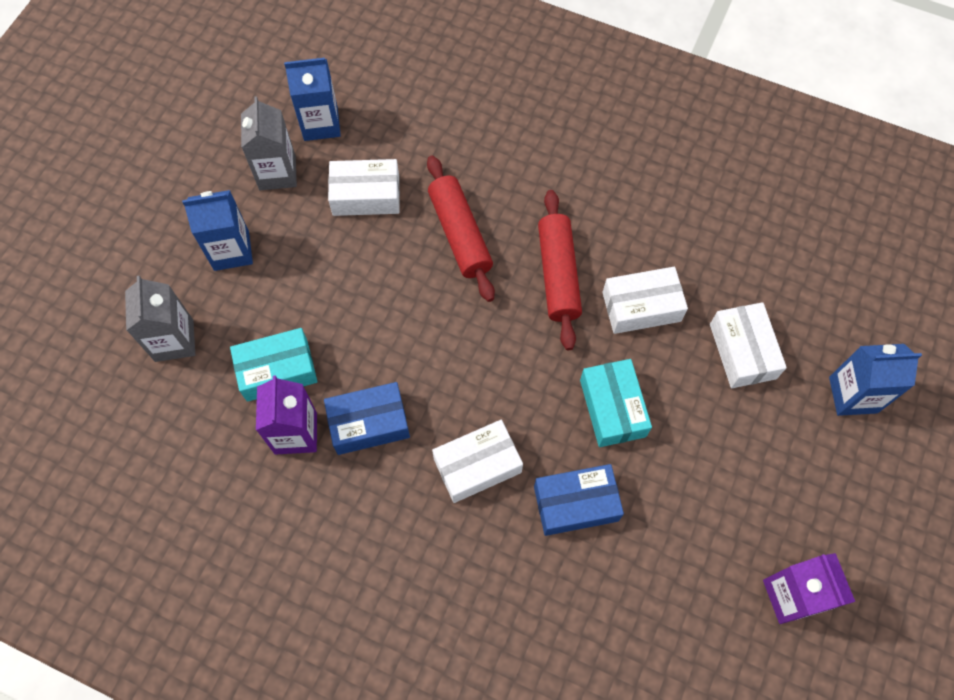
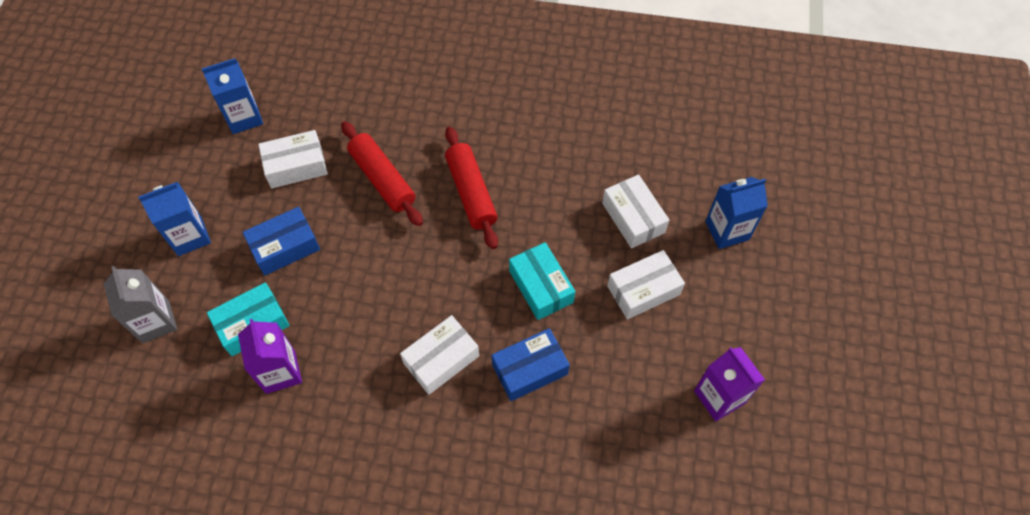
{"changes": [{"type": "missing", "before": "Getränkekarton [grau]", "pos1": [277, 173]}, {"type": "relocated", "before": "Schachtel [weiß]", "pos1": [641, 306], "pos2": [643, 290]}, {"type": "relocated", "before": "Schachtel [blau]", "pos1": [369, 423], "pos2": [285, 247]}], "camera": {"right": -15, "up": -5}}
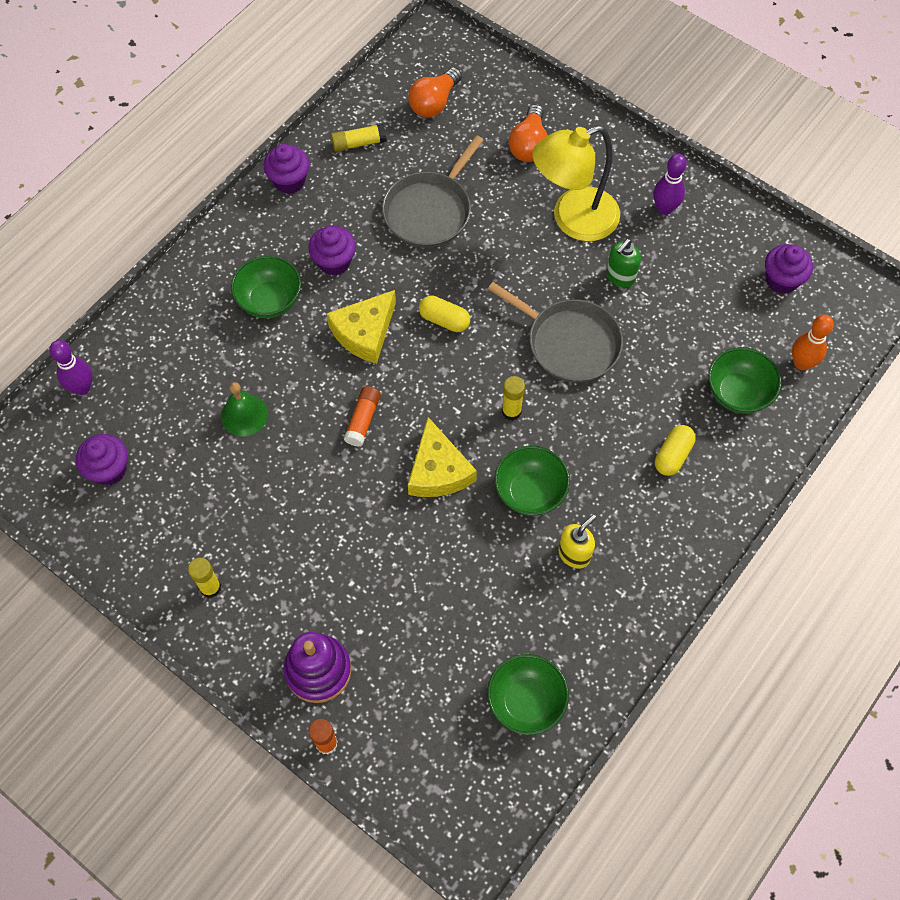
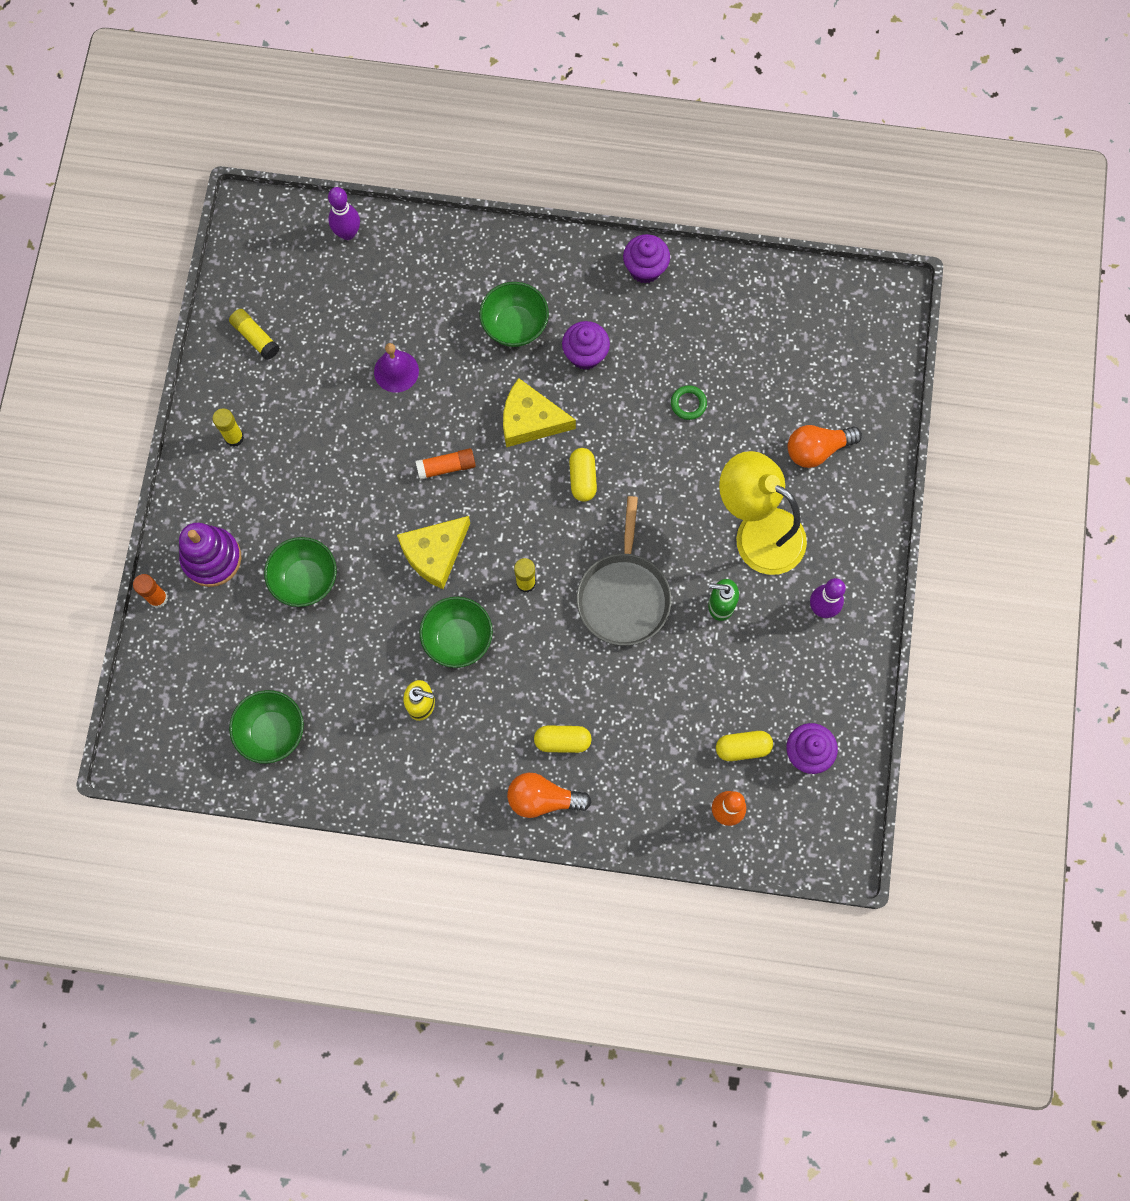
{"changes": [{"type": "relocated", "before": "Glühbirne [orange]", "pos1": [434, 103], "pos2": [543, 799]}, {"type": "relocated", "before": "Klebestift [gelb]", "pos1": [359, 143], "pos2": [255, 337]}, {"type": "exchanged", "before": "Pfanne [grau]", "after": "Ring [grün]", "pos1": [430, 211], "pos2": [688, 404]}, {"type": "relocated", "before": "Schüssel [grün]", "pos1": [738, 393], "pos2": [305, 579]}, {"type": "colour", "before": "Glocke [grün]", "after": "Glocke [lila]", "pos1": [244, 415], "pos2": [396, 371]}, {"type": "missing", "before": "Muffin [lila]", "pos1": [109, 469]}, {"type": "appeared", "after": "Kapsel [gelb]", "pos2": [742, 747]}], "camera": {"right": 60, "up": 10}}
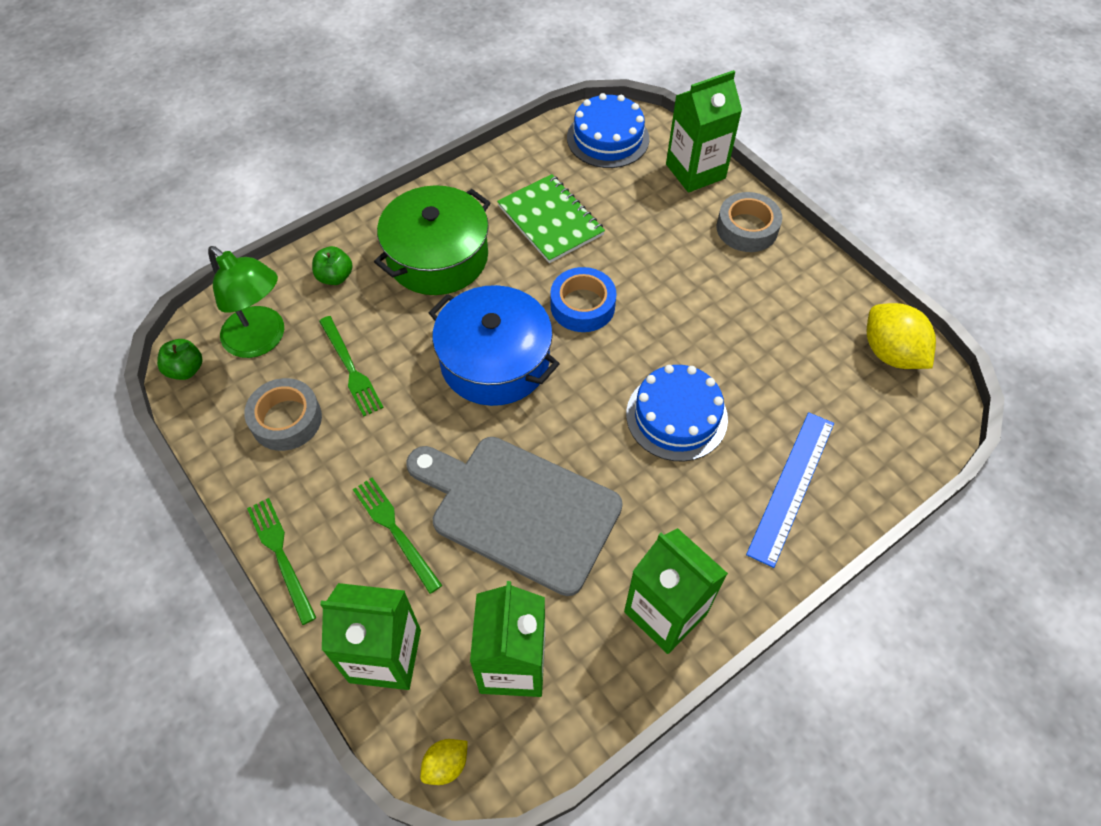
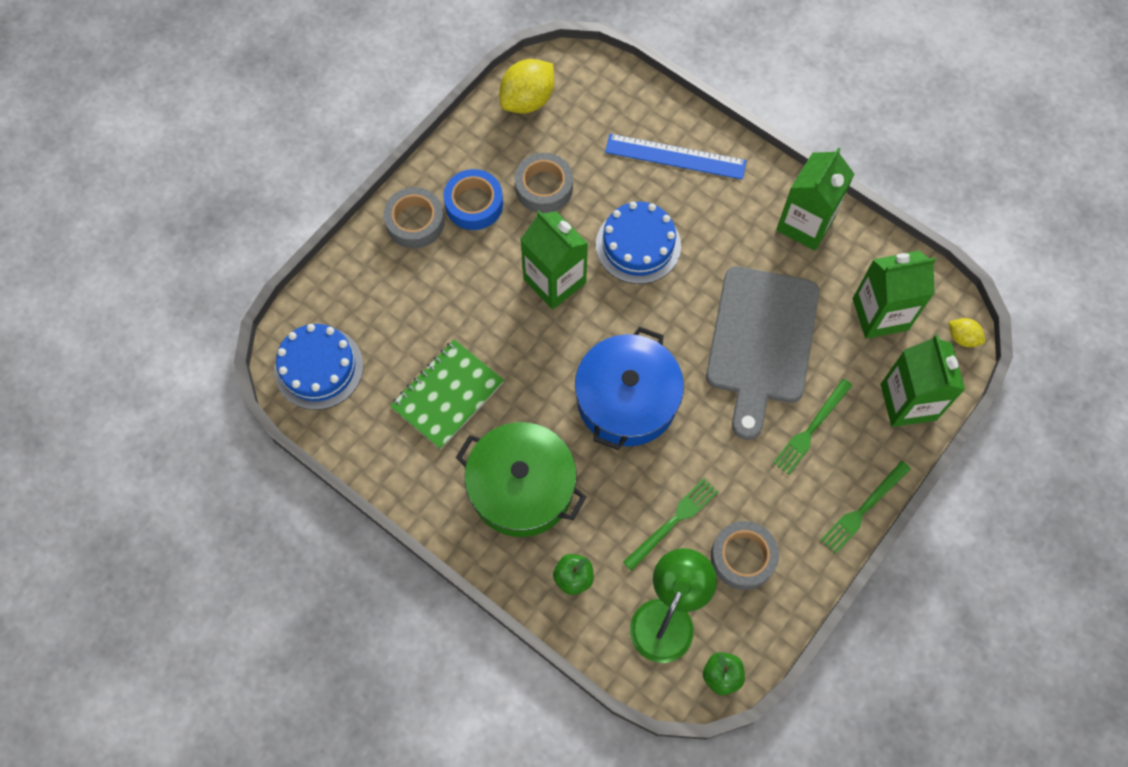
{"changes": [{"type": "relocated", "before": "Getränkekarton [grün]", "pos1": [695, 171], "pos2": [554, 281]}, {"type": "relocated", "before": "Klebeband [blau]", "pos1": [582, 305], "pos2": [474, 204]}, {"type": "appeared", "after": "Klebeband [grau]", "pos2": [544, 187]}], "camera": {"right": -105, "up": 10}}
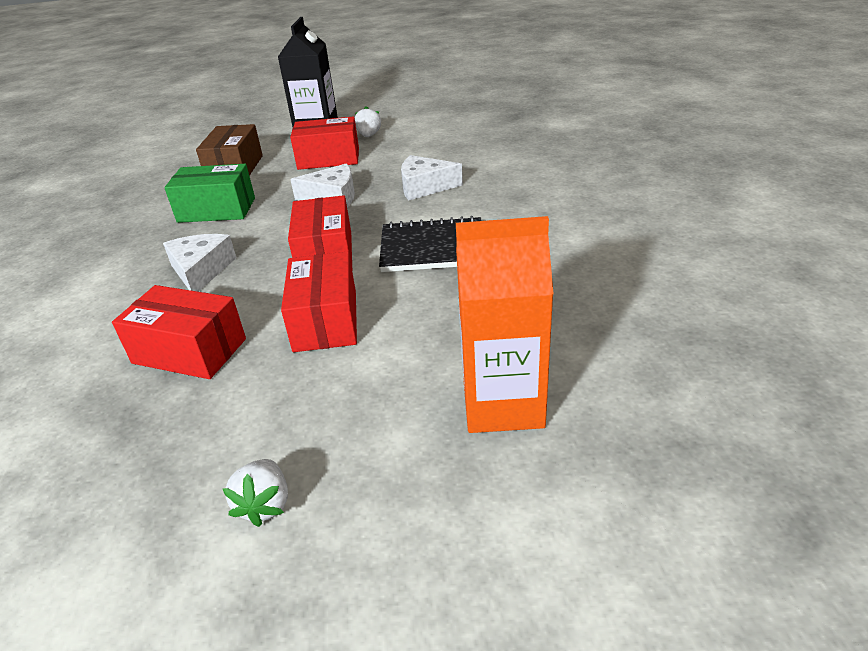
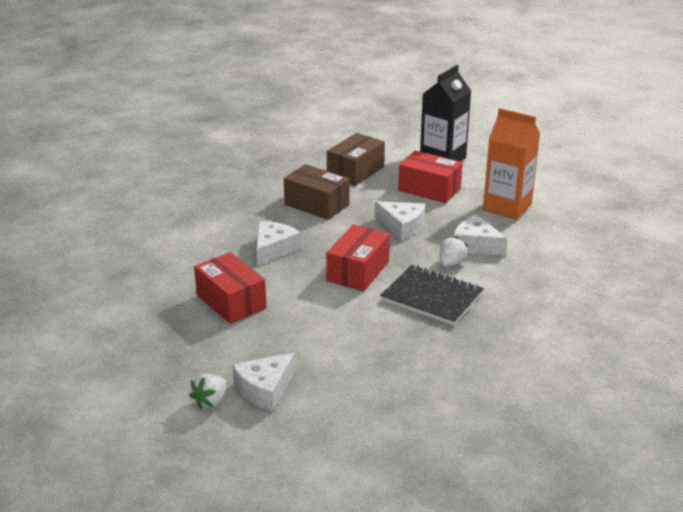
{"changes": [{"type": "relocated", "before": "Erdbeere [weiß]", "pos1": [369, 135], "pos2": [451, 263]}, {"type": "colour", "before": "Schachtel [grün]", "after": "Schachtel [braun]", "pos1": [217, 210], "pos2": [316, 204]}, {"type": "relocated", "before": "Getränkekarton [orange]", "pos1": [502, 404], "pos2": [507, 207]}, {"type": "missing", "before": "Schachtel [rot]", "pos1": [326, 320]}, {"type": "appeared", "after": "Käse [weiß]", "pos2": [265, 389]}], "camera": {"right": 30, "up": -5}}
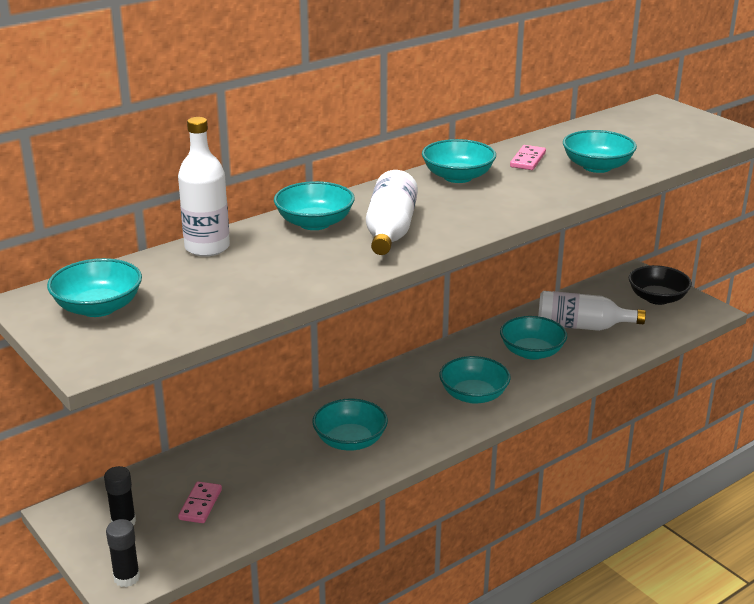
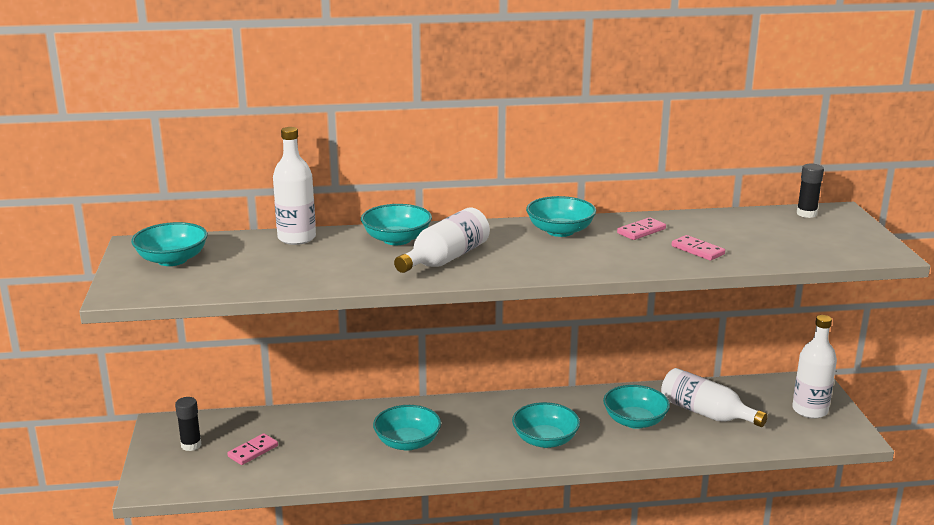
{"changes": [{"type": "exchanged", "before": "Schüssel [türkis]", "after": "Dominostein [rosa]", "pos1": [597, 167], "pos2": [697, 250]}, {"type": "exchanged", "before": "Schüssel [schwarz]", "after": "Flasche [weiß]", "pos1": [657, 298], "pos2": [810, 410]}, {"type": "relocated", "before": "Klebestift [schwarz]", "pos1": [126, 578], "pos2": [806, 214]}], "camera": {"right": 30, "up": -5}}
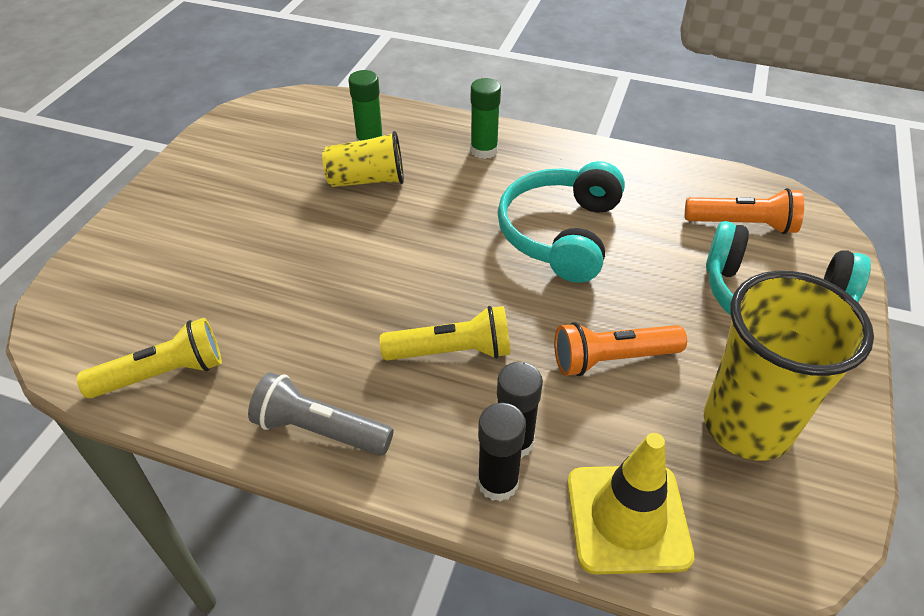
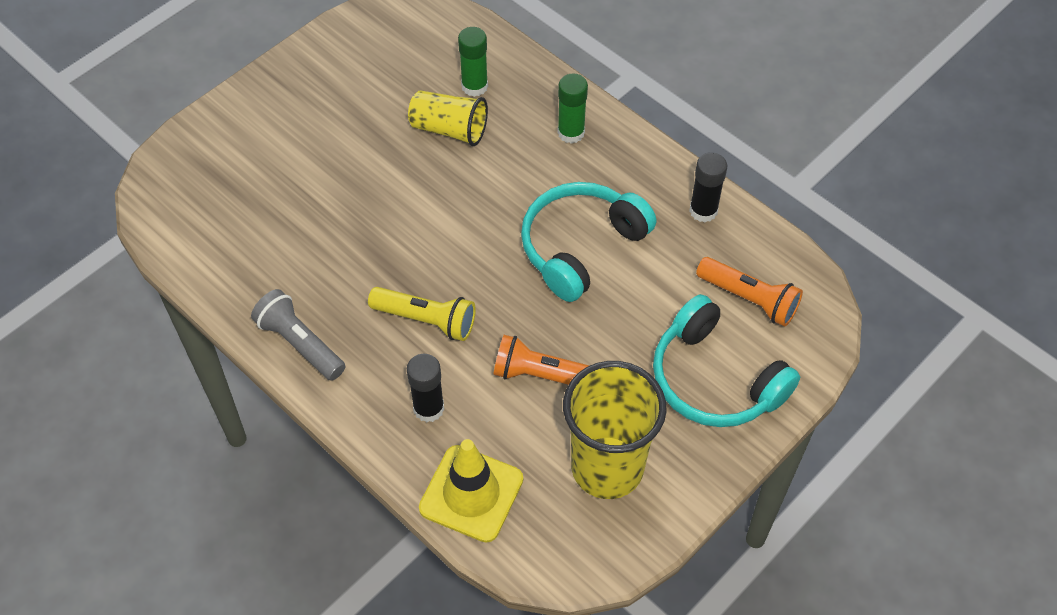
{"changes": [{"type": "missing", "before": "Taschenlampe [gelb]", "pos1": [163, 374]}, {"type": "relocated", "before": "Klebestift [schwarz]", "pos1": [498, 482], "pos2": [703, 211]}], "camera": {"right": 25, "up": 10}}
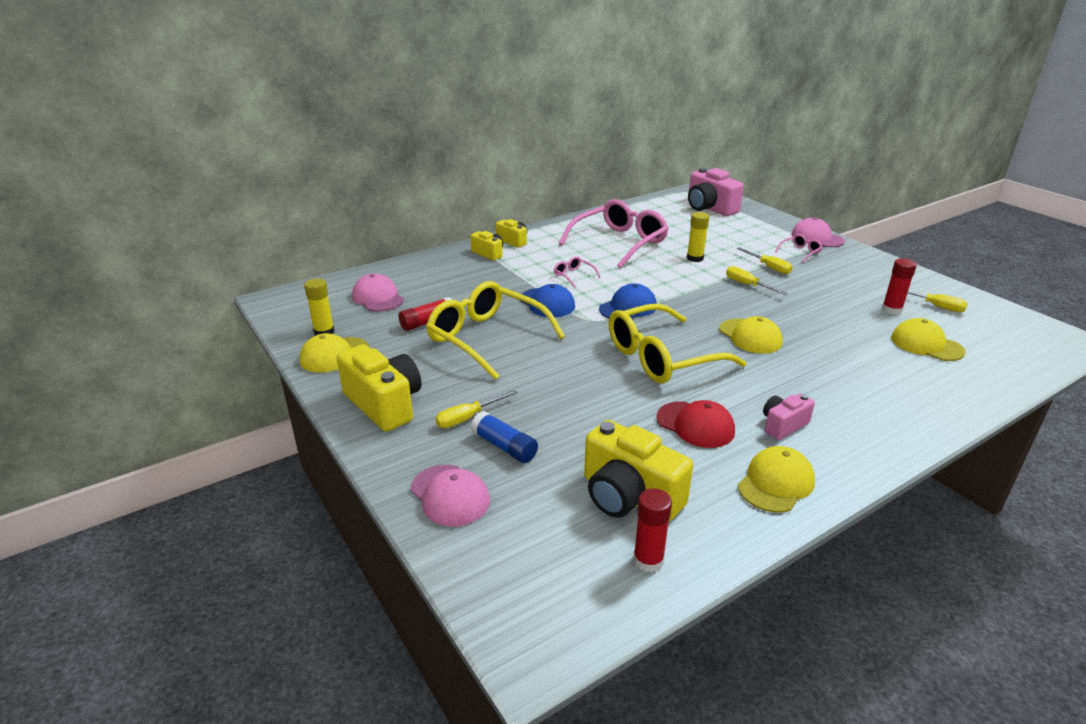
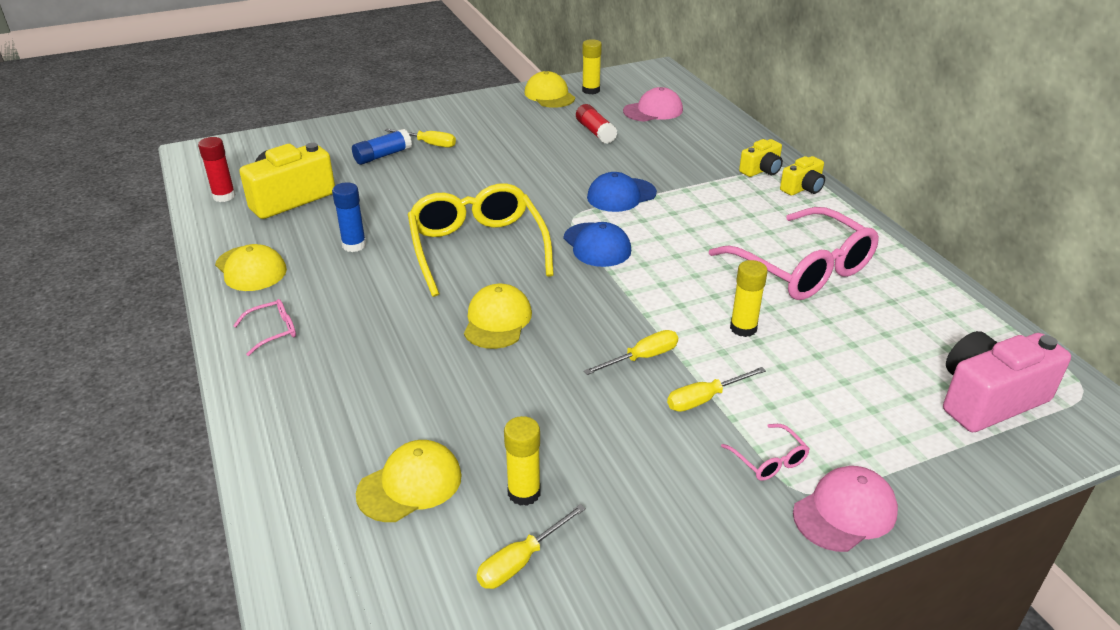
{"changes": [{"type": "relocated", "before": "Brille [rosa]", "pos1": [573, 276], "pos2": [273, 331]}, {"type": "colour", "before": "Klebestift [rot]", "after": "Klebestift [gelb]", "pos1": [891, 310], "pos2": [524, 493]}, {"type": "missing", "before": "Brille [gelb]", "pos1": [486, 338]}, {"type": "spun", "before": "Kappe [gelb]", "pos1": [750, 336], "pos2": [497, 320], "turn": 120}, {"type": "missing", "before": "Kamera [gelb]", "pos1": [384, 404]}, {"type": "spun", "before": "Schraubenzieher [gelb]", "pos1": [468, 418], "pos2": [429, 144], "turn": 135}, {"type": "missing", "before": "Kamera [rosa]", "pos1": [783, 425]}, {"type": "exchanged", "before": "Kappe [rot]", "after": "Klebestift [blau]", "pos1": [695, 425], "pos2": [354, 245]}, {"type": "missing", "before": "Kappe [rosa]", "pos1": [450, 495]}], "camera": {"right": 100, "up": 5}}
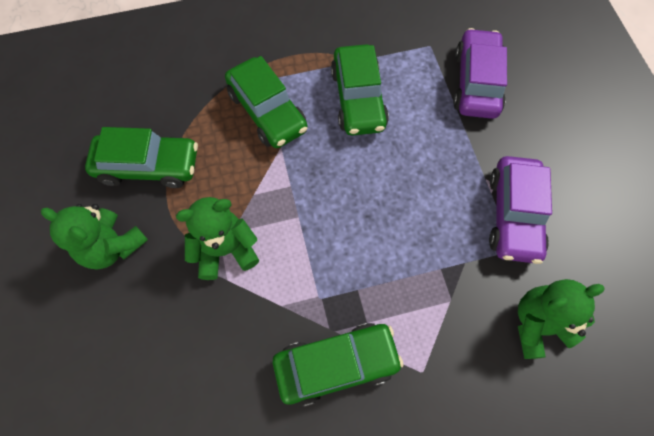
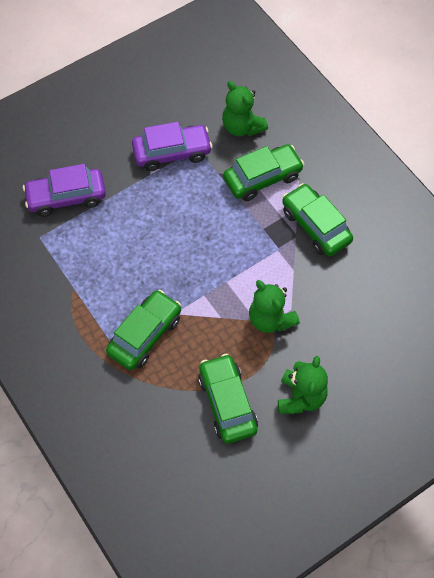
{"changes": [{"type": "relocated", "before": "Auto [grün]", "pos1": [358, 99], "pos2": [262, 178]}], "camera": {"right": -110, "up": -5}}
